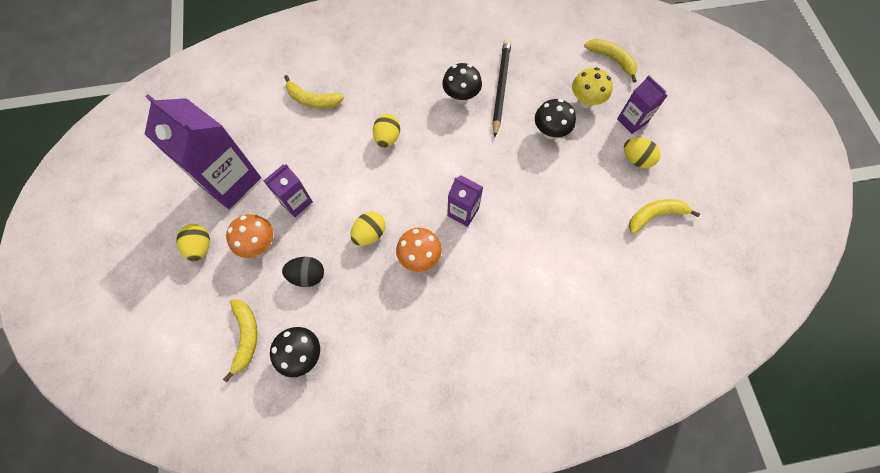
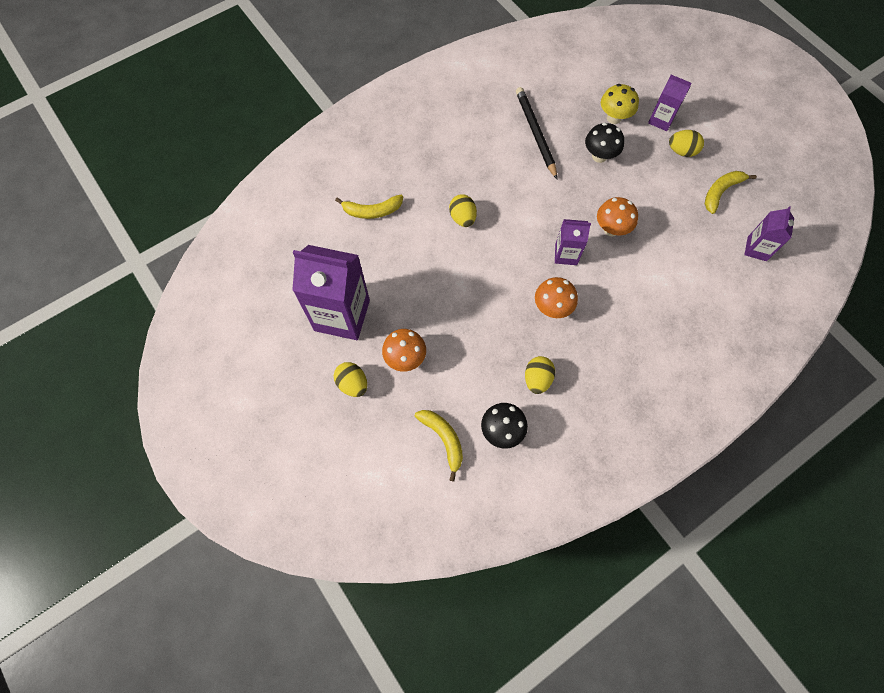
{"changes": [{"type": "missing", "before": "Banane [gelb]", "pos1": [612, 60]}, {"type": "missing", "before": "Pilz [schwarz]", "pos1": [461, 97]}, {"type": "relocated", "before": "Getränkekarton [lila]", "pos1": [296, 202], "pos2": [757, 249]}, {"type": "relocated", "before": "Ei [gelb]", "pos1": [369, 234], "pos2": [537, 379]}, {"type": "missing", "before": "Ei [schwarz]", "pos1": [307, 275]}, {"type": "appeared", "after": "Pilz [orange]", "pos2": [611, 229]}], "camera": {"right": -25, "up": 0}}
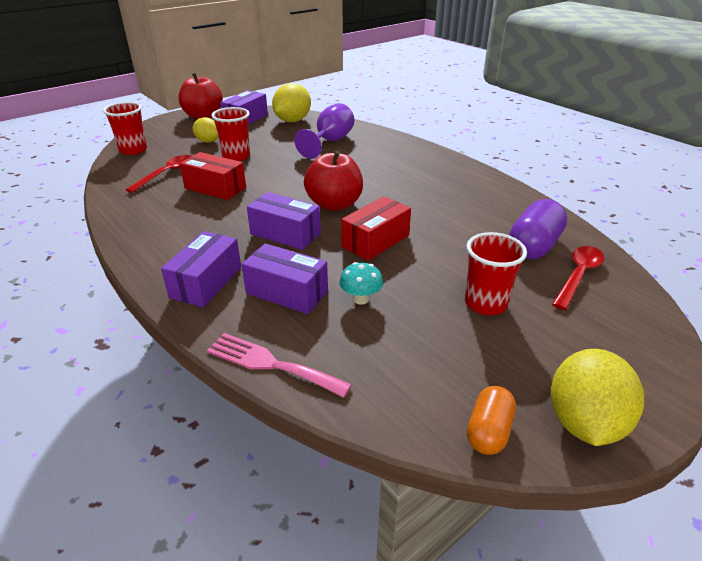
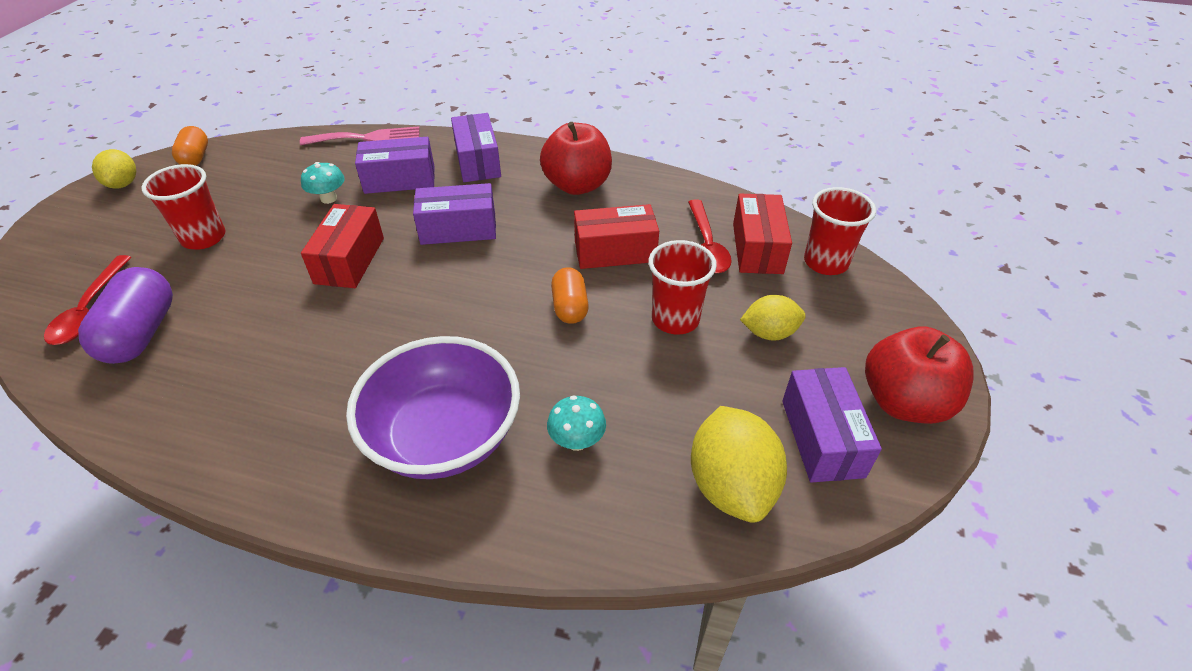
{"changes": [{"type": "exchanged", "before": "Kelch [lila]", "after": "Pilz [türkis]", "pos1": [330, 142], "pos2": [577, 441]}, {"type": "relocated", "before": "Apfel [rot]", "pos1": [334, 204], "pos2": [577, 185]}, {"type": "size", "before": "Zitrone [gelb]", "pos1": [584, 422], "pos2": [123, 184], "scale": 0.61}, {"type": "appeared", "after": "Schachtel [rot]", "pos2": [757, 248]}, {"type": "appeared", "after": "Kapsel [orange]", "pos2": [570, 307]}, {"type": "appeared", "after": "Schüssel [lila]", "pos2": [444, 436]}], "camera": {"right": 145, "up": 10}}
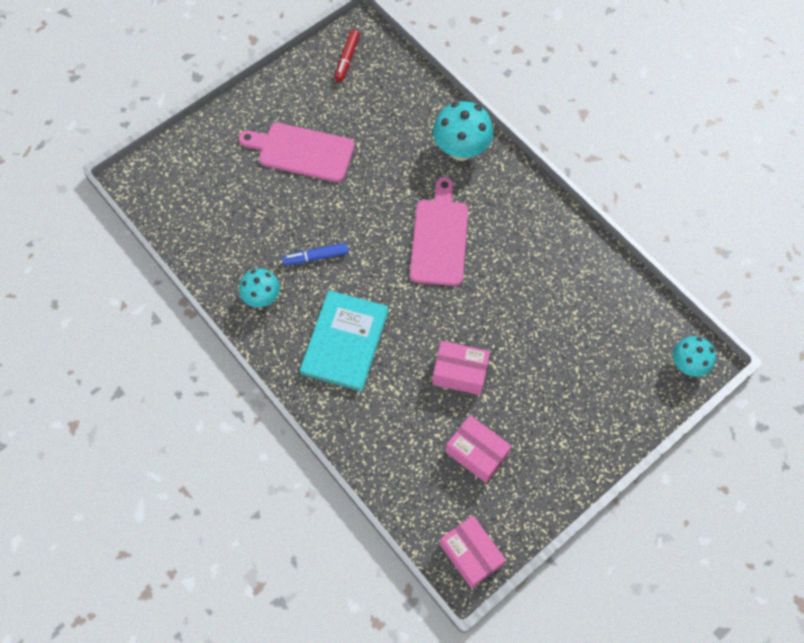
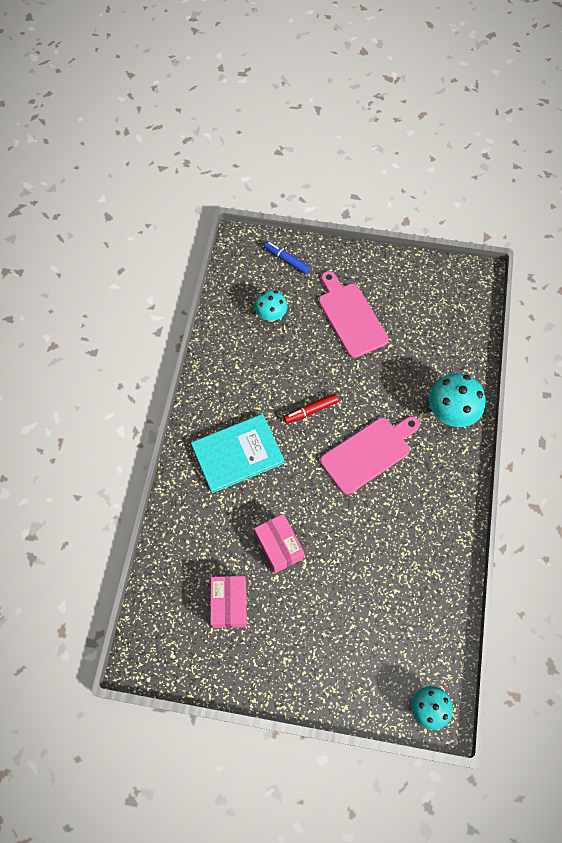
{"changes": [{"type": "relocated", "before": "Filzstift [rot]", "pos1": [347, 59], "pos2": [311, 410]}, {"type": "relocated", "before": "Filzstift [blau]", "pos1": [316, 257], "pos2": [287, 260]}, {"type": "relocated", "before": "Pilz [türkis]", "pos1": [262, 297], "pos2": [271, 315]}, {"type": "missing", "before": "Schachtel [rosa]", "pos1": [470, 554]}], "camera": {"right": 50, "up": 0}}
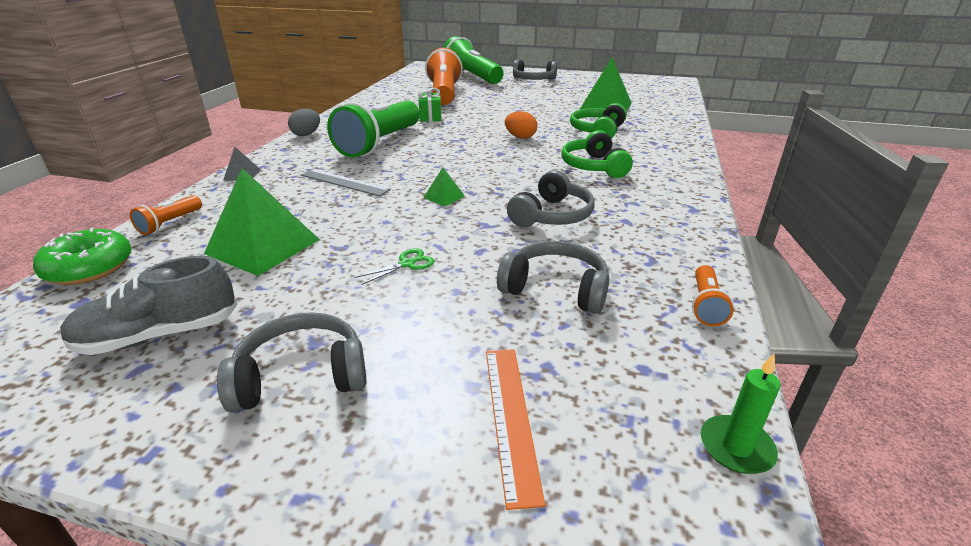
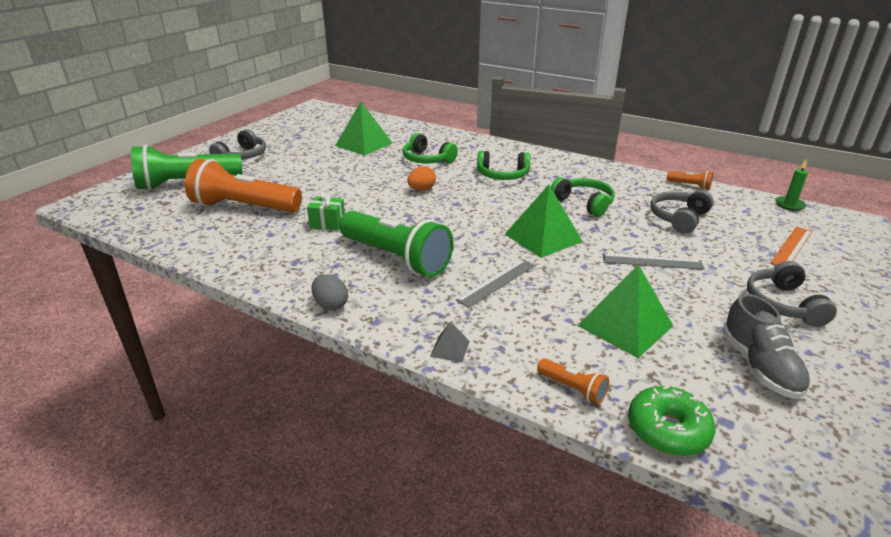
{"changes": [{"type": "size", "before": "Pyramide [grün]", "pos1": [444, 197], "pos2": [543, 237], "scale": 2.2}, {"type": "colour", "before": "Kopfhörer [grau]", "after": "Kopfhörer [grün]", "pos1": [552, 215], "pos2": [584, 203]}, {"type": "exchanged", "before": "Schere [grün]", "after": "Lineal [grau]", "pos1": [407, 264], "pos2": [652, 261]}, {"type": "spun", "before": "Lineal [orange]", "pos1": [511, 418], "pos2": [791, 247], "turn": -60}], "camera": {"right": -75, "up": 0}}
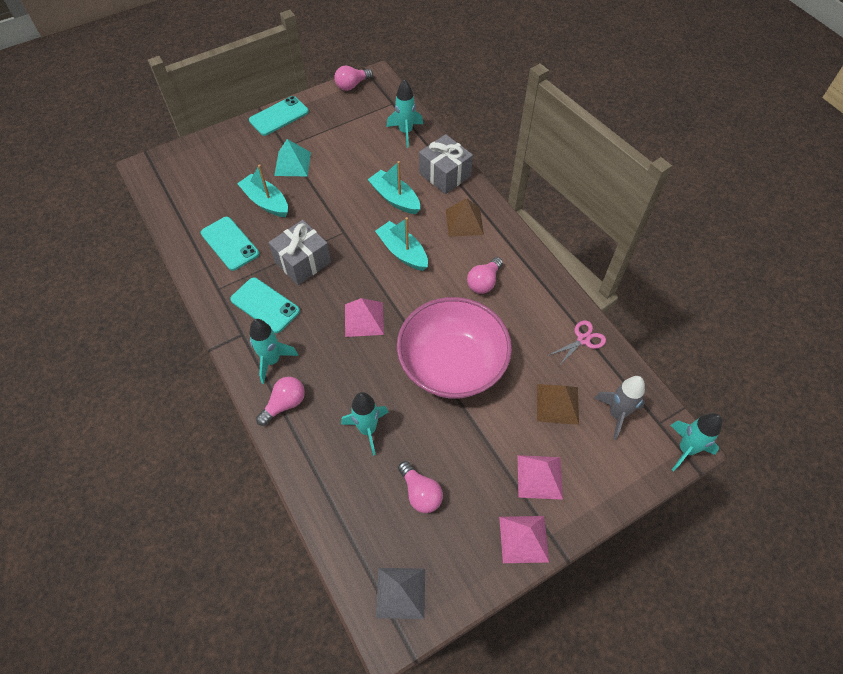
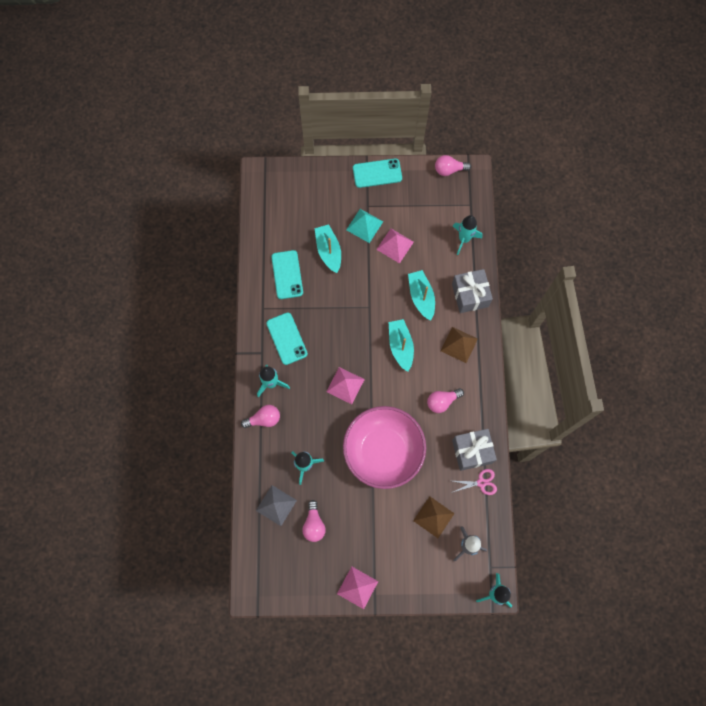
{"changes": [{"type": "relocated", "before": "Geschenk [grau]", "pos1": [302, 262], "pos2": [472, 451]}, {"type": "relocated", "before": "Pyramide [rosa]", "pos1": [539, 477], "pos2": [395, 245]}, {"type": "relocated", "before": "Pyramide [grau]", "pos1": [401, 592], "pos2": [276, 505]}], "camera": {"right": 30, "up": 15}}
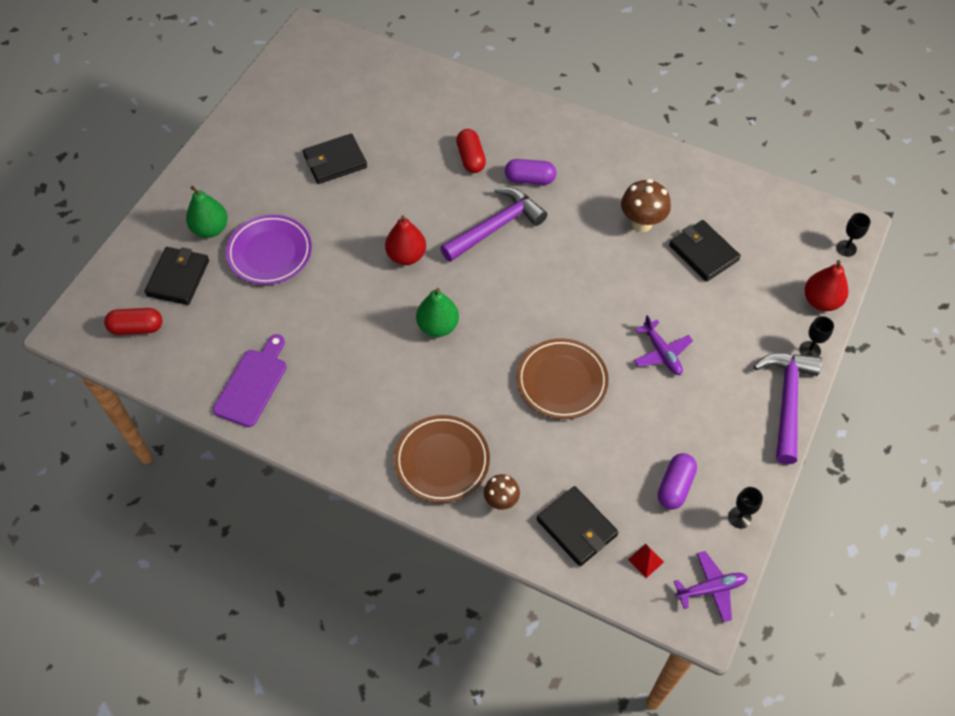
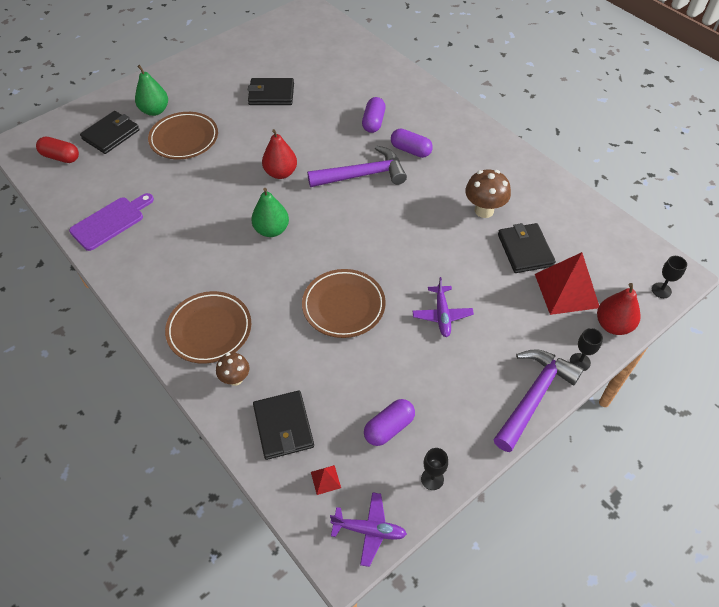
{"changes": [{"type": "colour", "before": "Kapsel [rot]", "after": "Kapsel [lila]", "pos1": [471, 158], "pos2": [373, 122]}, {"type": "colour", "before": "Teller [lila]", "after": "Teller [braun]", "pos1": [270, 253], "pos2": [184, 139]}, {"type": "appeared", "after": "Pyramide [rot]", "pos2": [566, 290]}], "camera": {"right": 25, "up": -5}}
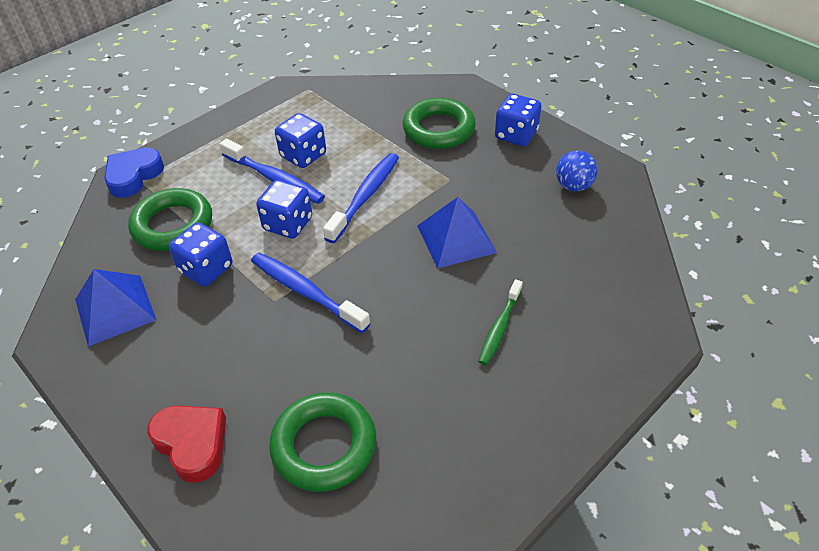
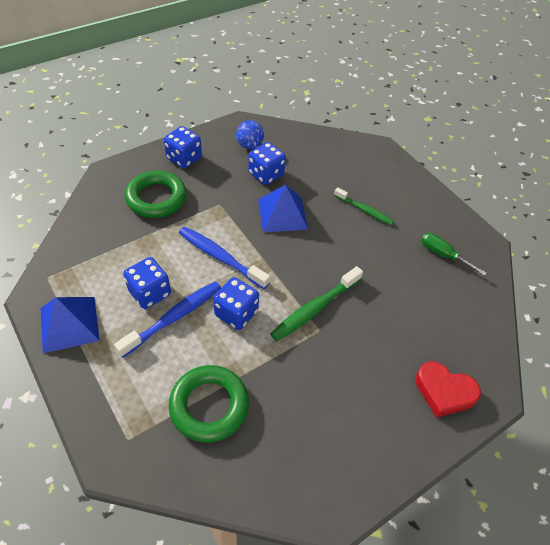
{"changes": [{"type": "missing", "before": "Herz [blau]", "pos1": [133, 176]}, {"type": "relocated", "before": "Spielwürfel [blau]", "pos1": [206, 269], "pos2": [266, 174]}, {"type": "colour", "before": "Zahnbürste [blau]", "after": "Zahnbürste [grün]", "pos1": [305, 292], "pos2": [314, 309]}, {"type": "relocated", "before": "Pyramide [blau]", "pos1": [115, 309], "pos2": [69, 324]}, {"type": "missing", "before": "Ring [grün]", "pos1": [324, 446]}, {"type": "spun", "before": "Herz [rot]", "pos1": [192, 443], "pos2": [444, 392], "turn": -120}, {"type": "appeared", "after": "Schraubenzieher [grün]", "pos2": [443, 255]}], "camera": {"right": -85, "up": 5}}
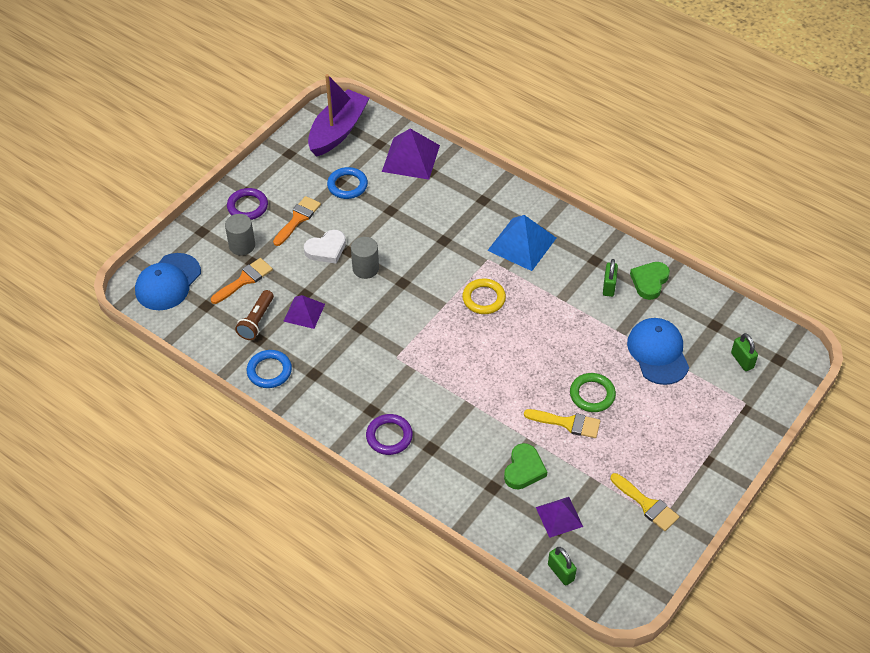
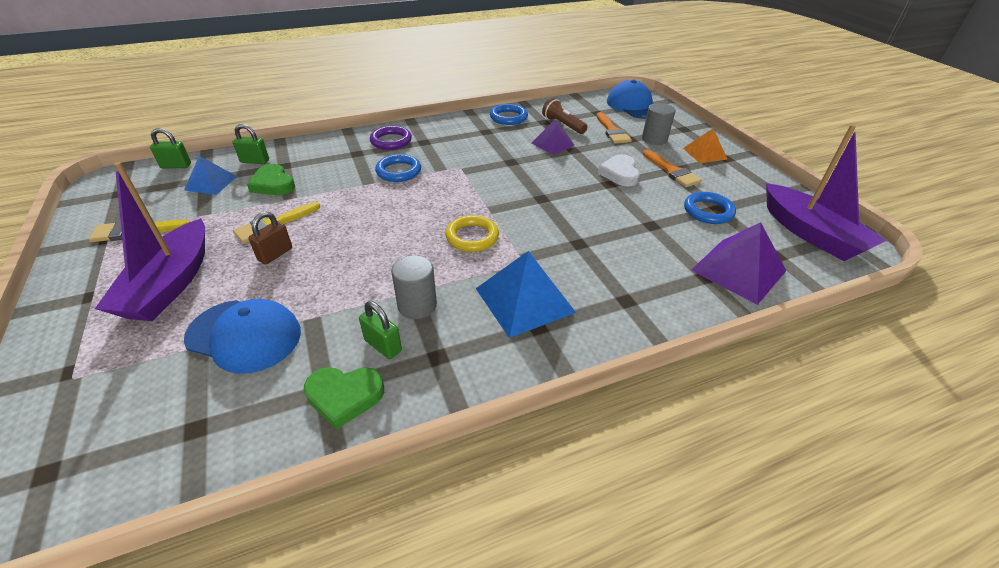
{"changes": [{"type": "exchanged", "before": "Ring [lila]", "after": "Pyramide [orange]", "pos1": [247, 206], "pos2": [704, 153]}, {"type": "relocated", "before": "Vollzylinder [grau]", "pos1": [365, 268], "pos2": [417, 305]}, {"type": "spun", "before": "Herz [grün]", "pos1": [649, 281], "pos2": [344, 396], "turn": 120}, {"type": "relocated", "before": "Vorhängeschloss [grün]", "pos1": [742, 360], "pos2": [255, 161]}, {"type": "exchanged", "before": "Ring [grün]", "after": "Vorhängeschloss [braun]", "pos1": [592, 394], "pos2": [275, 254]}, {"type": "colour", "before": "Pyramide [lila]", "after": "Pyramide [blau]", "pos1": [559, 516], "pos2": [211, 183]}, {"type": "appeared", "after": "Ring [blau]", "pos2": [398, 171]}, {"type": "appeared", "after": "Boot [lila]", "pos2": [170, 284]}], "camera": {"right": 120, "up": -10}}
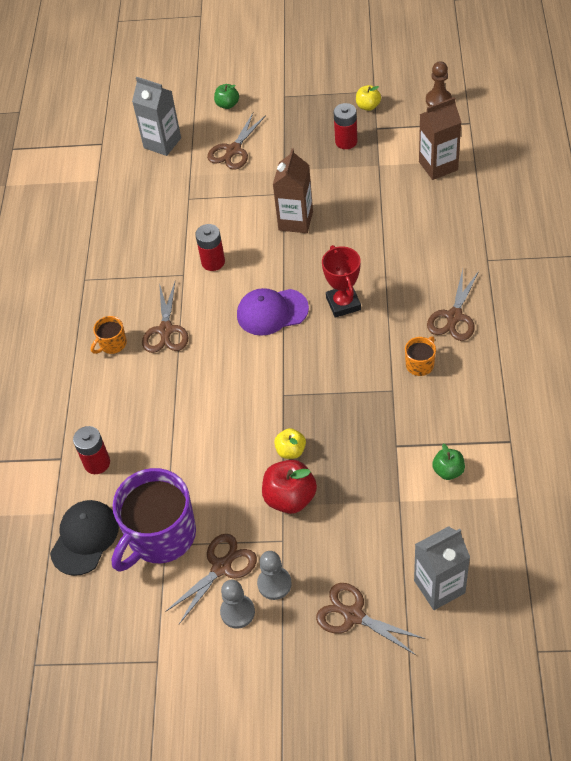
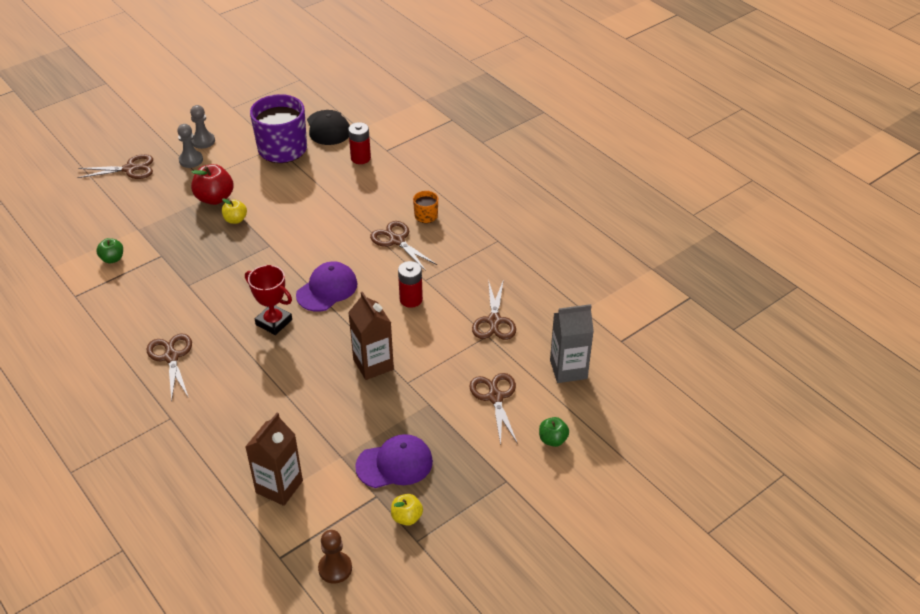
{"changes": [{"type": "exchanged", "before": "Batterie [rot]", "after": "Kappe [lila]", "pos1": [346, 141], "pos2": [394, 464]}, {"type": "missing", "before": "Tasse [orange]", "pos1": [420, 364]}, {"type": "missing", "before": "Getränkekarton [grau]", "pos1": [439, 587]}, {"type": "relocated", "before": "Schere [braun]", "pos1": [221, 567], "pos2": [494, 321]}], "camera": {"right": 135, "up": -10}}
